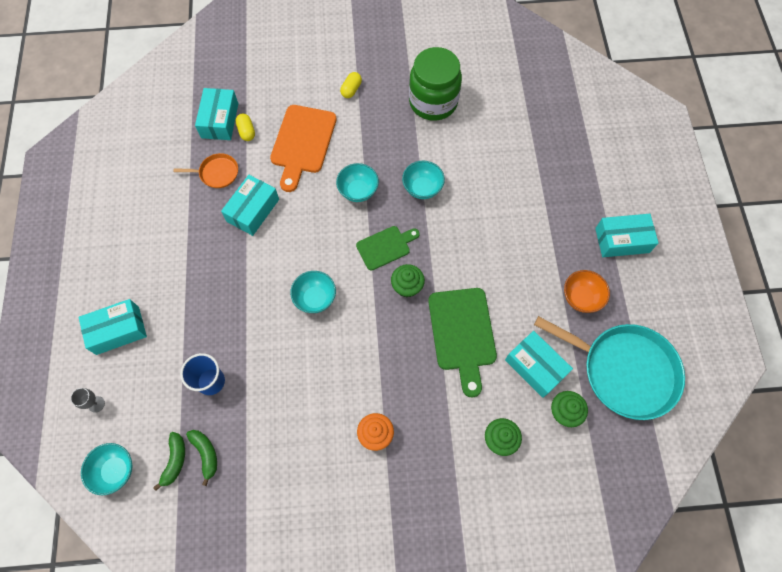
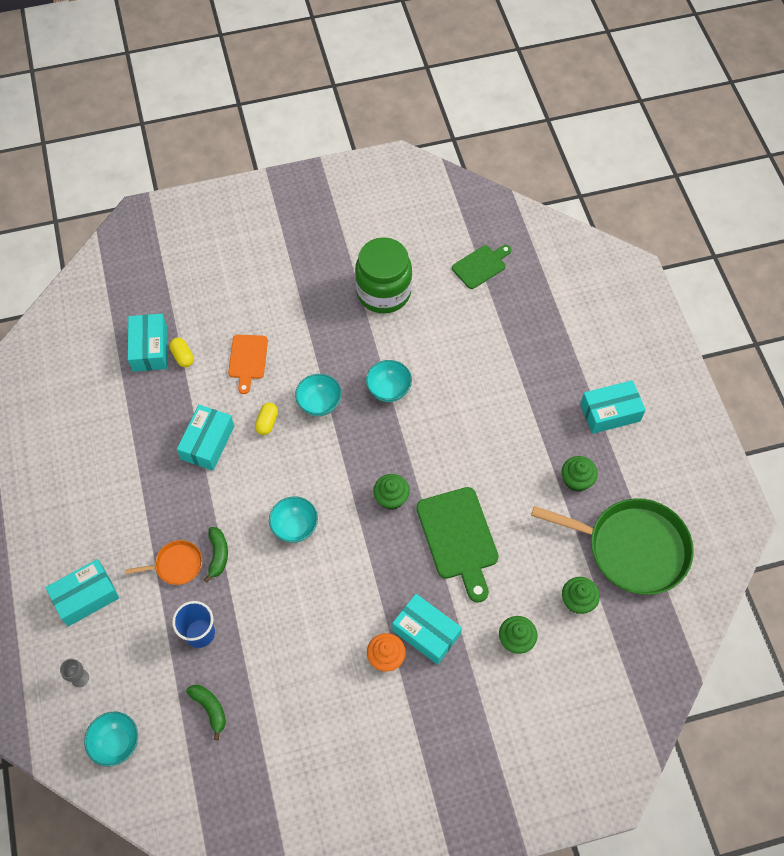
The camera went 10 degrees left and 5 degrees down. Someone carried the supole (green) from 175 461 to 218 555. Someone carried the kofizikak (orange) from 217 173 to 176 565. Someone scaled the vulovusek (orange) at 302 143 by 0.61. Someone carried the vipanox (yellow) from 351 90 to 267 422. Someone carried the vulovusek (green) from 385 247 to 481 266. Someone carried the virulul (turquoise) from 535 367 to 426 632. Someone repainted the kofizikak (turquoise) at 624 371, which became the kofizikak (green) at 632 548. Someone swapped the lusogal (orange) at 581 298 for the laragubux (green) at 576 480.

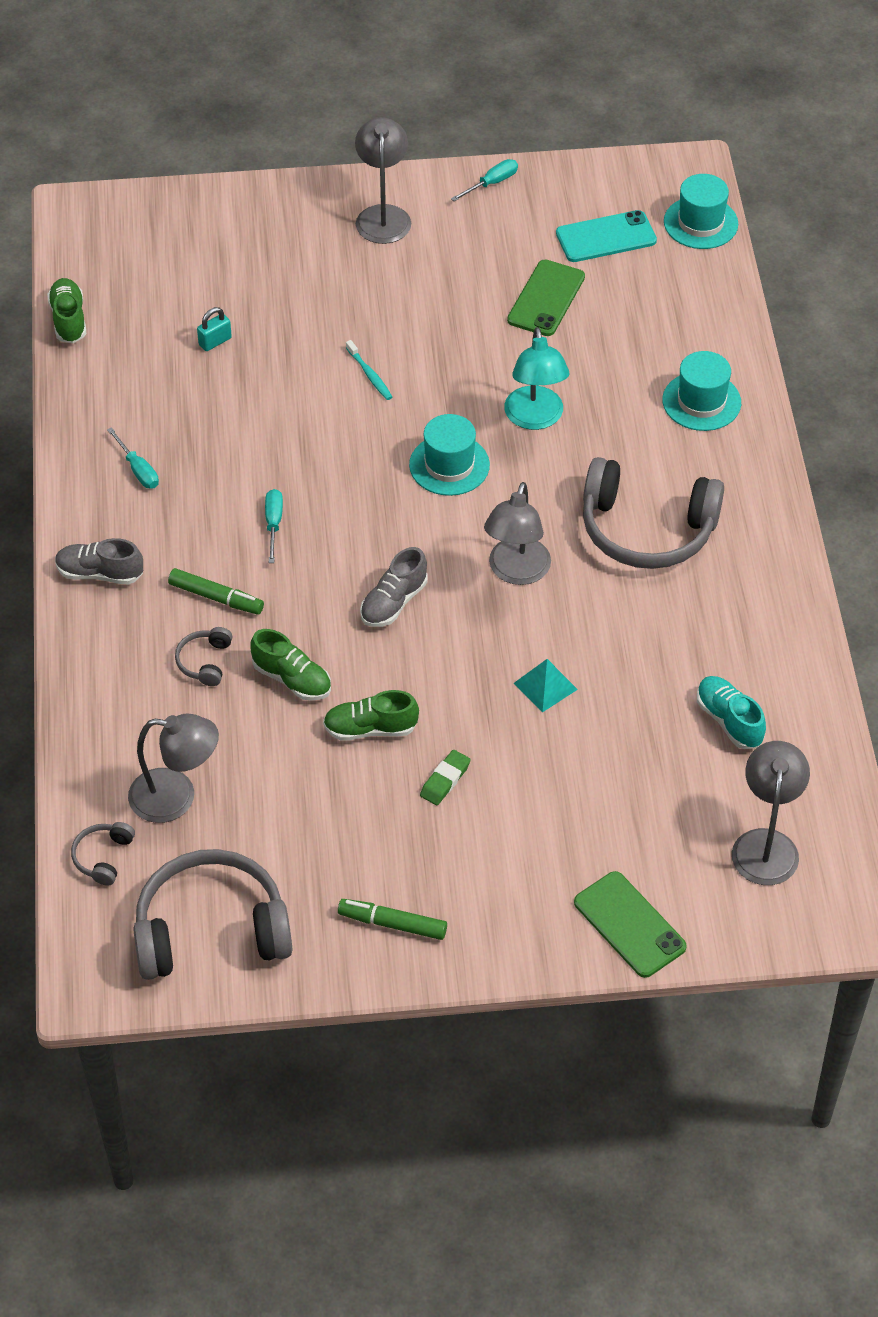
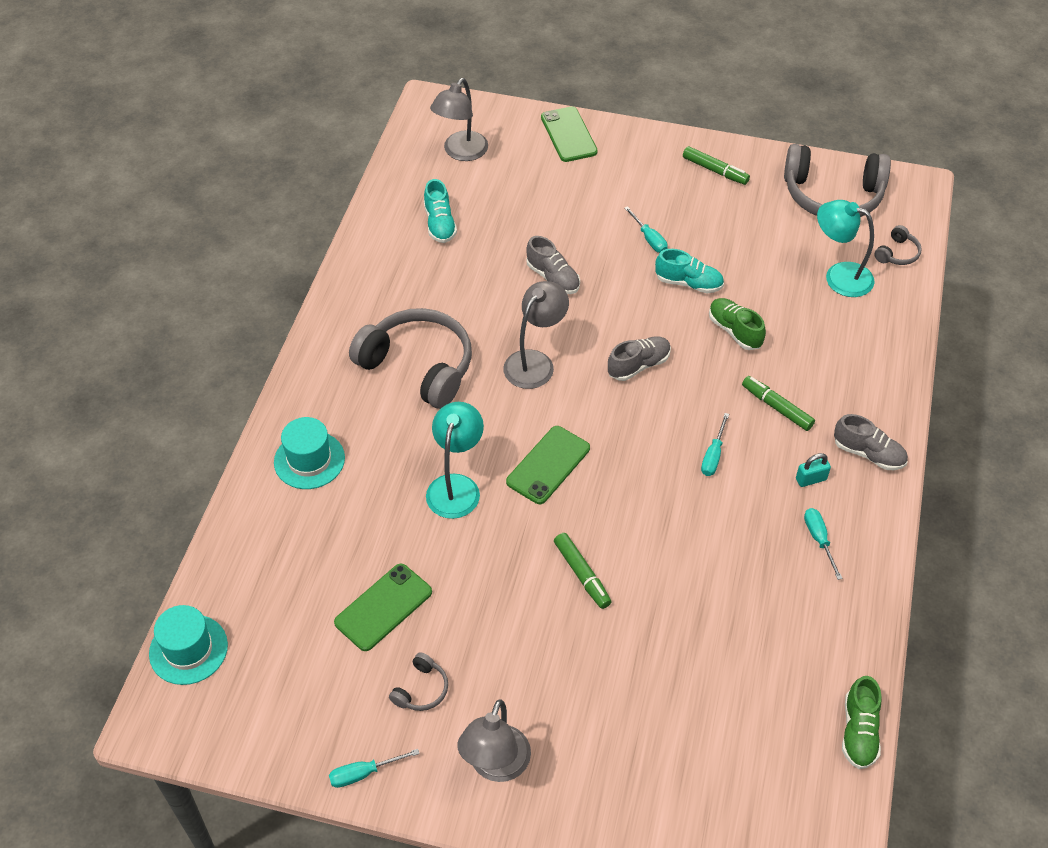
The camera went 160 degrees left and 0 degrees up. Someone repainted the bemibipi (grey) at 176 797, which became the bemibipi (turquoise) at 839 276. Someone carried the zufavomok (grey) from 205 662 to 421 689. Someone carried the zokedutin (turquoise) from 215 341 to 811 479. Someone repainted the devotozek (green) at 370 729, which became the devotozek (turquoise) at 688 283. Someone swapped the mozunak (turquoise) at 369 375 for the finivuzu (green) at 582 574. Someone swapped the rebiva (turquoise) at 449 465 for the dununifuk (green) at 548 465. Someone swapped the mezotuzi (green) at 445 780 for the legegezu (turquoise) at 649 239. Someone swapped the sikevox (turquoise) at 545 686 for the devotozek (grey) at 553 278. Someone took away the dununifuk (turquoise) at 606 237.

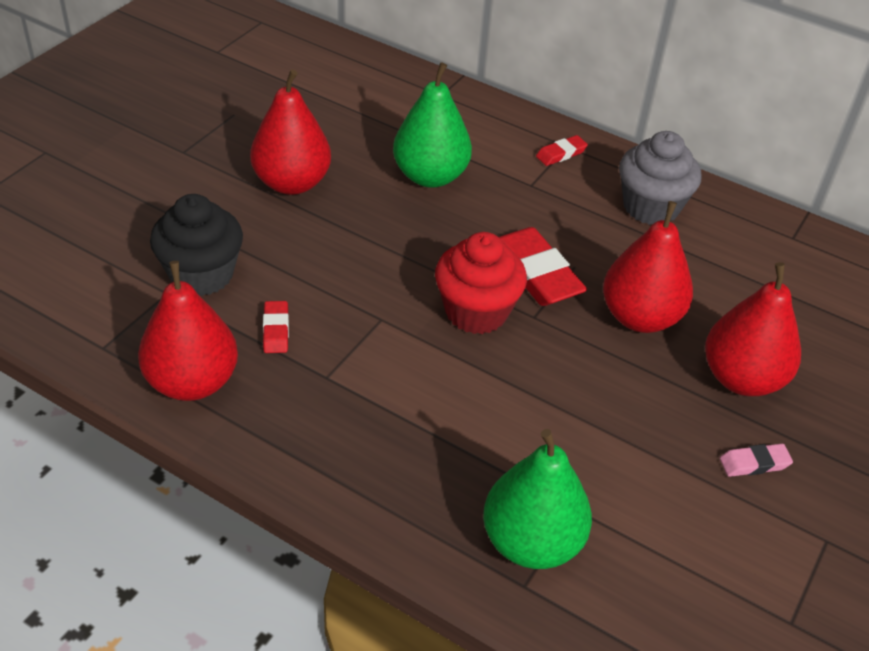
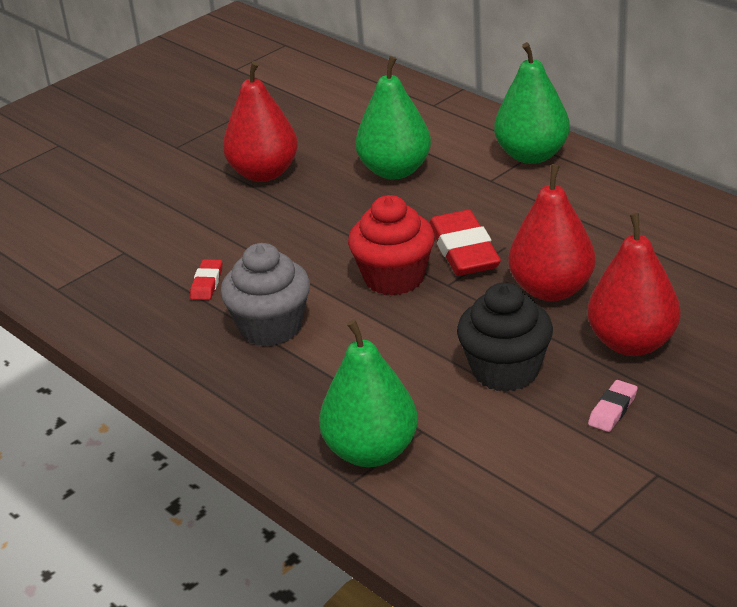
The camera went 20 degrees right and 10 degrees down. Someone took away the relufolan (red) at 192 382. Someone carried the laragubux (black) from 201 274 to 505 371. Someone swapped the mezotuzi (red) at 561 154 for the relufolan (green) at 532 155. Someone carried the laragubux (grey) from 651 207 to 271 327. Someone rotated the mezotuzi (pink) at 754 463 by 60 degrees counterclockwise.

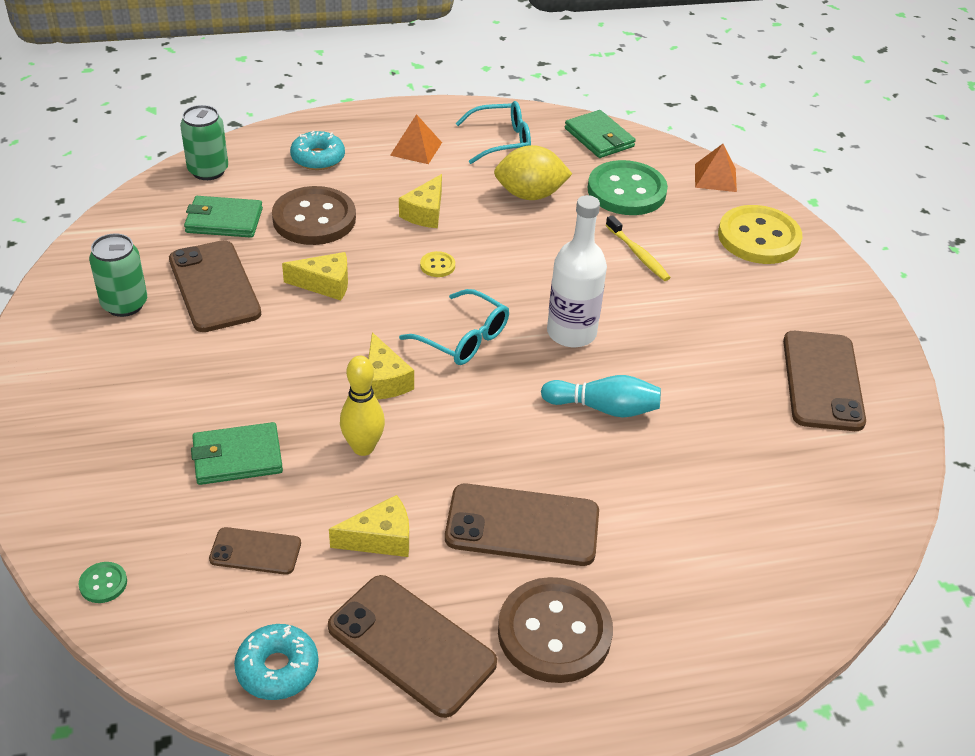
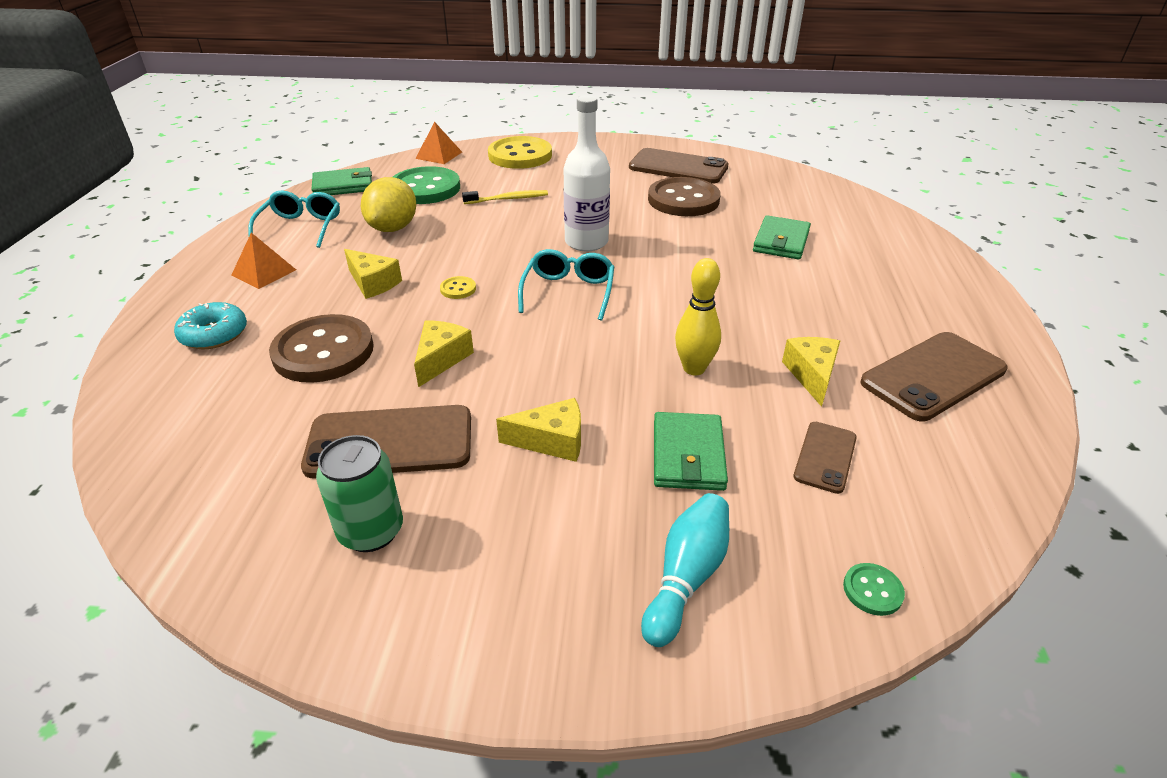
The camera went 70 degrees left and 5 degrees down. Someone took away the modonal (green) at 208 171. Someone carried the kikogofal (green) from 224 220 to 781 241. Someone took away the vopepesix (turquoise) at 277 669. Someone carried the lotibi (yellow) from 384 380 to 552 441. Someone rotated the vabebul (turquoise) at 464 339 by 45 degrees counterclockwise. Someone took away the dununifuk (brown) at 522 525. Someone carried the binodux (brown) from 554 632 to 683 200. Someone carried the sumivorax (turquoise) from 604 408 to 686 577.

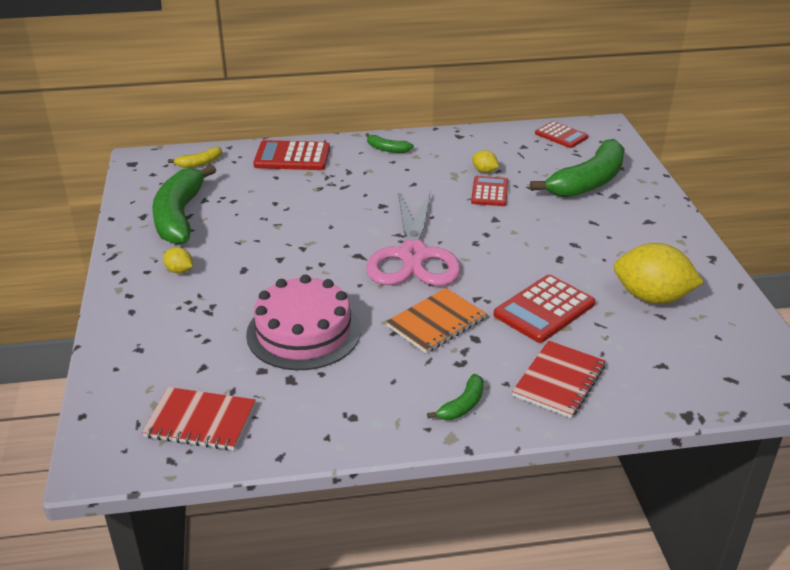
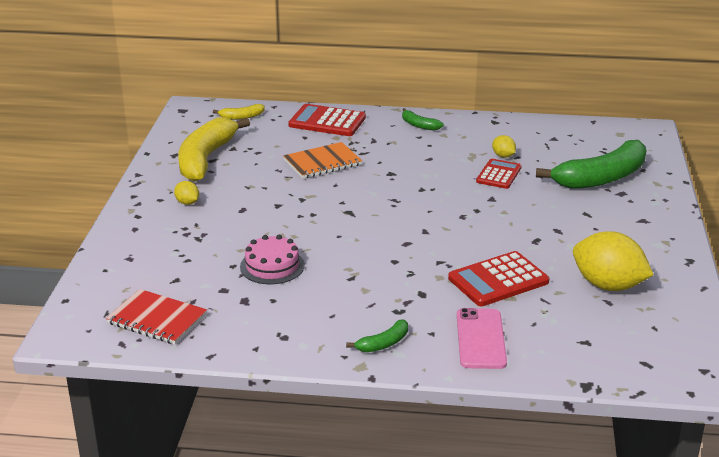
The camera went 15 degrees right and 5 degrees down. Someone repainted the supole (green) at 180 216, which became the supole (yellow) at 206 159. Someone scaled the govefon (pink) at 303 332 by 0.62. Someone took away the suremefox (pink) at 413 256. Someone carried the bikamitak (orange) from 436 322 to 322 162. Someone swapped the bikamitak (red) at 559 381 for the dununifuk (pink) at 481 339. Someone took away the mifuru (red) at 561 135.

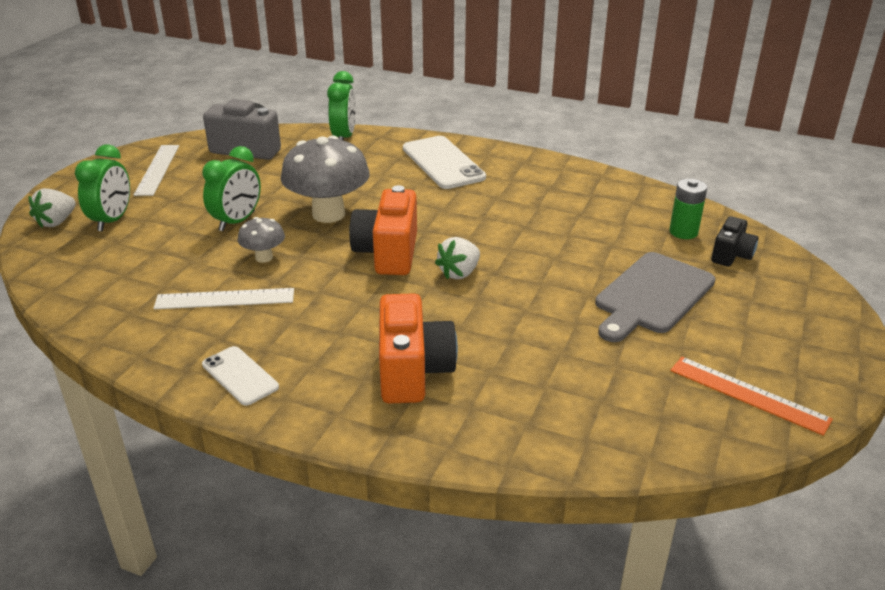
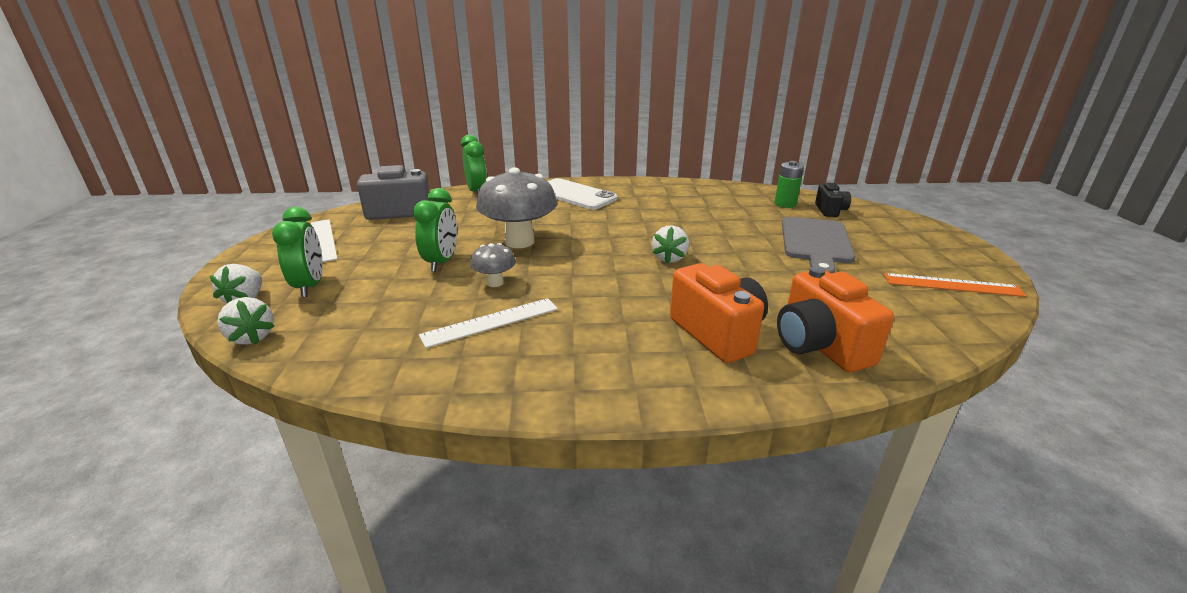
The camera went 25 degrees left and 5 degrees down. Someone took away the dununifuk (white) at 240 376. Someone carried the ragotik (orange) from 388 253 to 819 346. Someone put down the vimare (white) at 252 337.

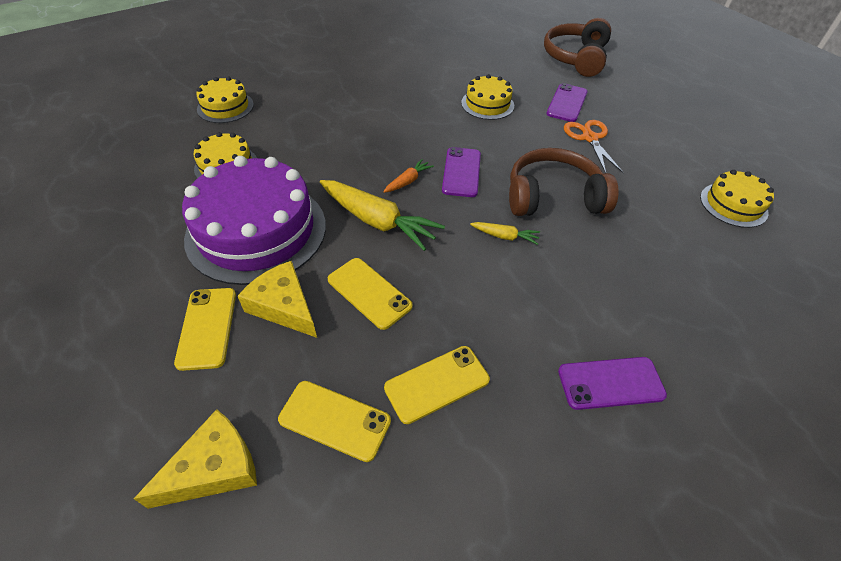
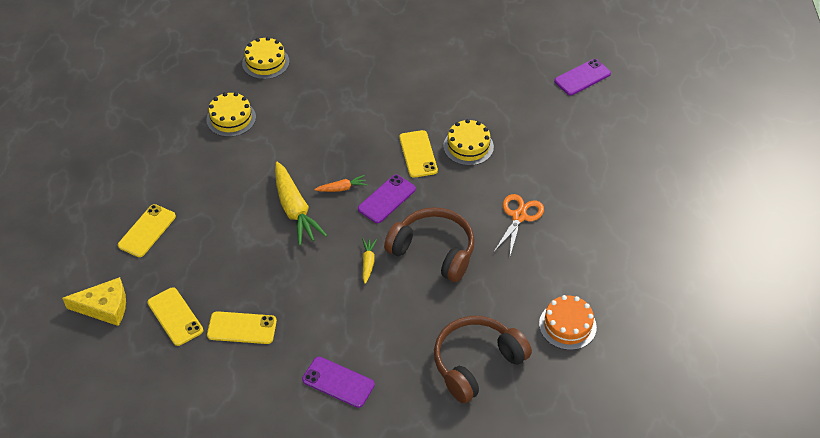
The camera went 35 degrees right and 0 degrees up. Someone took away the govefon (purple) at 256 231. Someone took away the lotibi (yellow) at 283 306. Someone carried the dununifuk (yellow) from 369 293 to 418 154. Someone rotated the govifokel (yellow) at 505 236 by 135 degrees counterclockwise. Someone carried the zufavomok (brown) from 575 58 to 476 363. Someone carried the dununifuk (purple) from 567 103 to 582 77. Someone repainted the govefon (yellow) at 733 204, which became the govefon (orange) at 567 325.

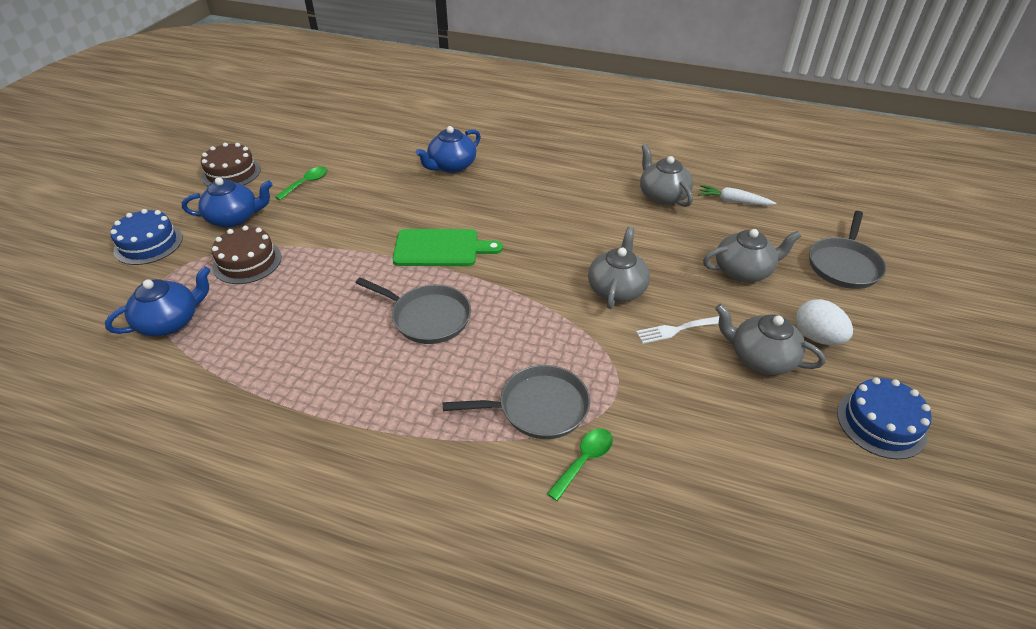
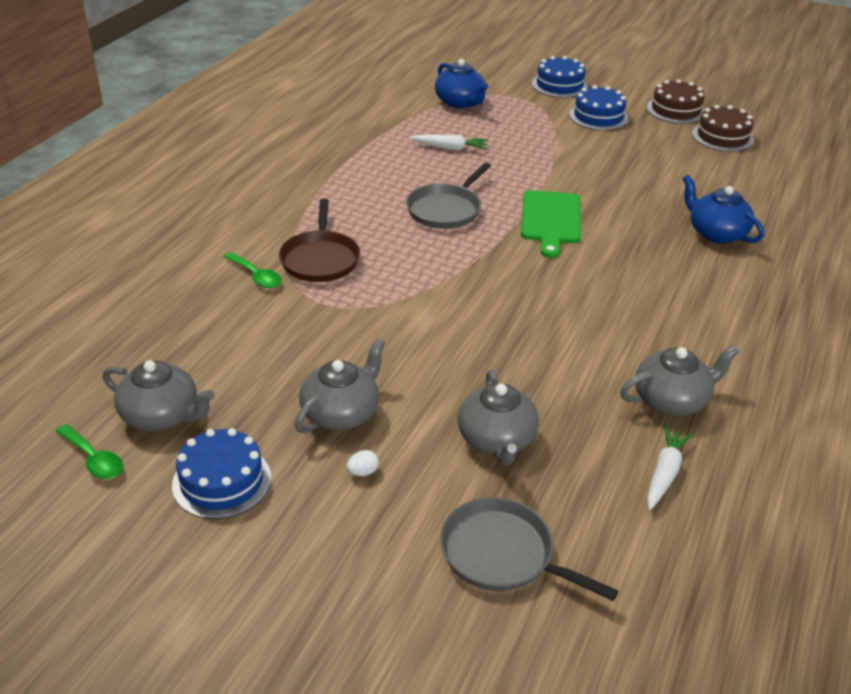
The camera went 95 degrees right and 5 degrees down. Someone swapped the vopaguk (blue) at 234 218 for the govefon (blue) at 598 116. Someone carried the govefon (brown) from 247 262 to 722 137. Someone carried the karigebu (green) from 306 183 to 93 459. Someone repainted the kofizikak (grey) at 538 407, which became the kofizikak (brown) at 320 259. Someone carried the vopaguk (grey) from 617 289 to 162 416. Someone took away the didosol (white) at 675 330. Someone scaled the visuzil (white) at 817 337 by 0.47. Someone put down the govifokel (white) at 450 148.

